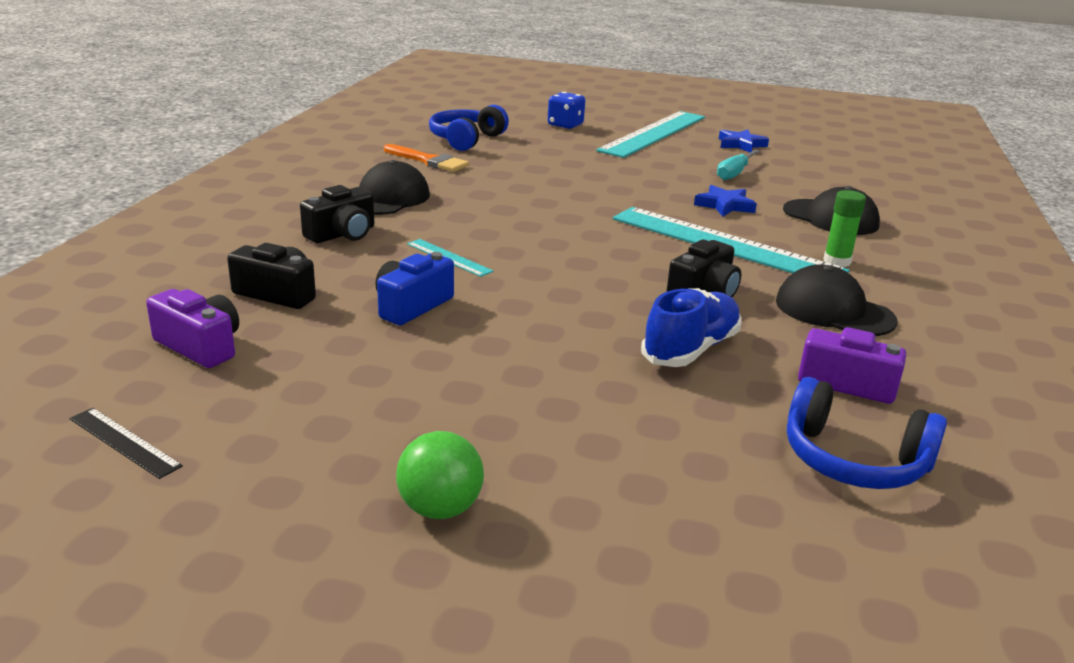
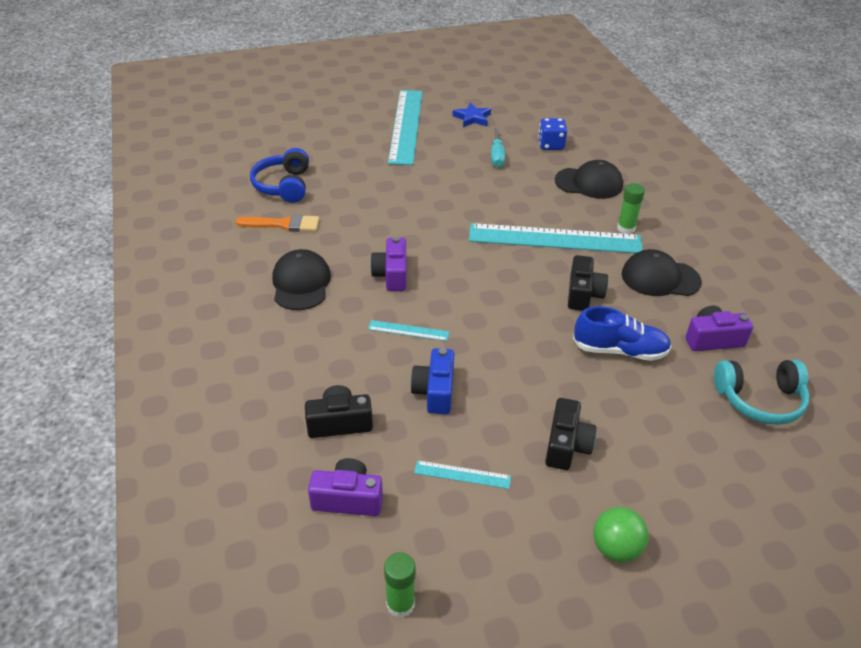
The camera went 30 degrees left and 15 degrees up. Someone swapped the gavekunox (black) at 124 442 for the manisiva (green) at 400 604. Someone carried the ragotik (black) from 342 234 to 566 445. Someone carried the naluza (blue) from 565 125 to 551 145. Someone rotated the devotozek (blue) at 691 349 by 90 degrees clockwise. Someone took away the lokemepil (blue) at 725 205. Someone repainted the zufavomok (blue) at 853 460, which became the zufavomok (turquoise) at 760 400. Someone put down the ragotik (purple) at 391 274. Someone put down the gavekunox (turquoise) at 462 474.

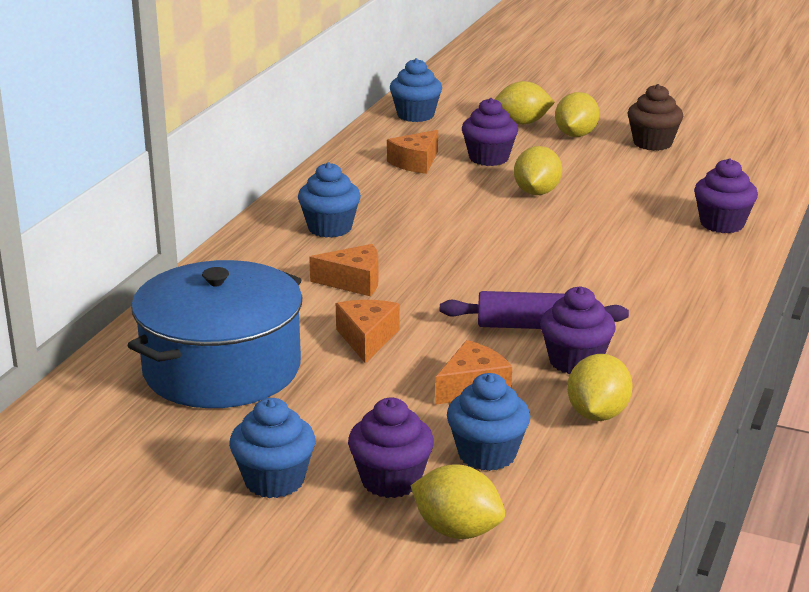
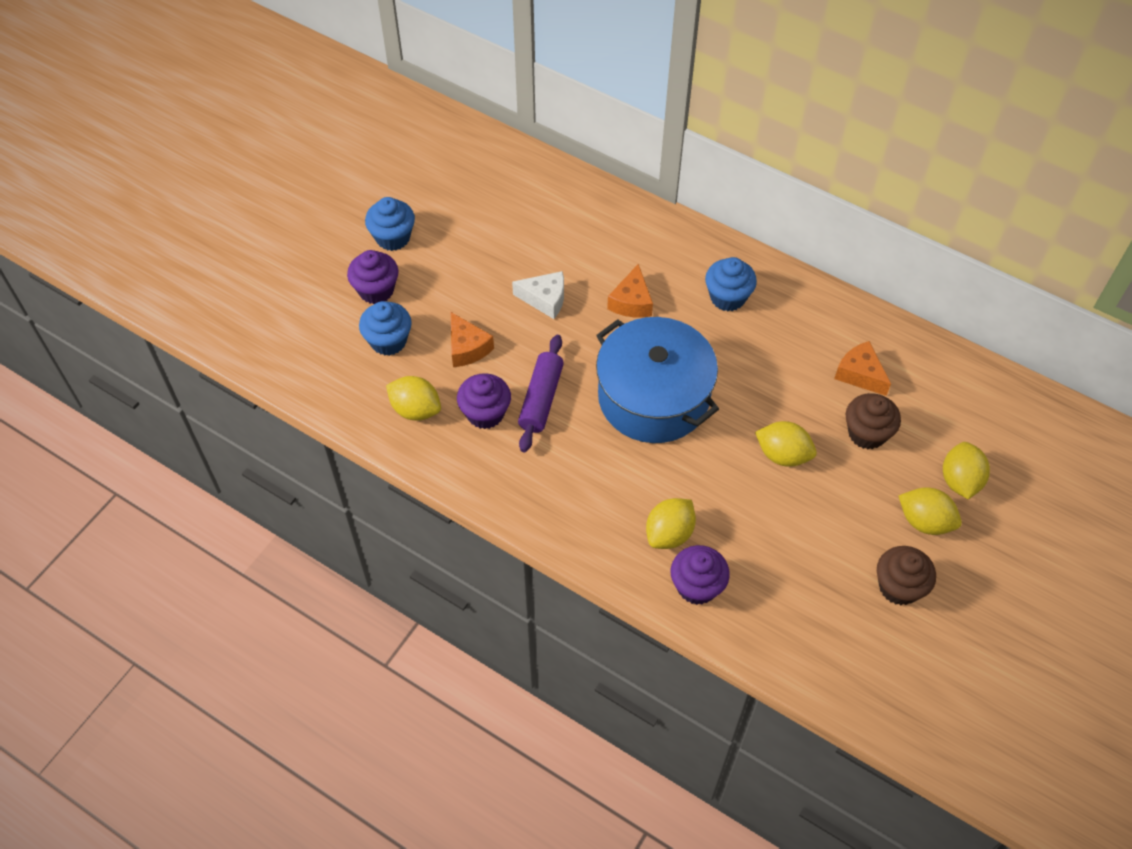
The camera went 100 degrees right and 30 degrees up. Someone carried the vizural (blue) from 222 368 to 653 397. Someone repainted the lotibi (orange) at 367 339, which became the lotibi (white) at 545 299. Someone took away the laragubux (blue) at 415 115. Someone carried the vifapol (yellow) from 457 530 to 669 533. Someone repainted the laragubux (purple) at 489 158, which became the laragubux (brown) at 867 433.

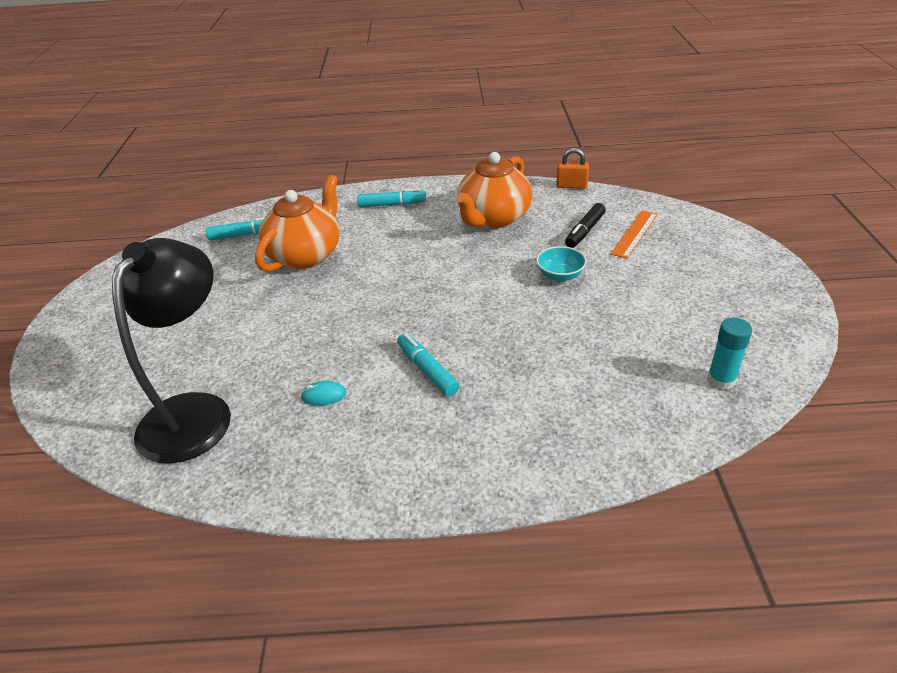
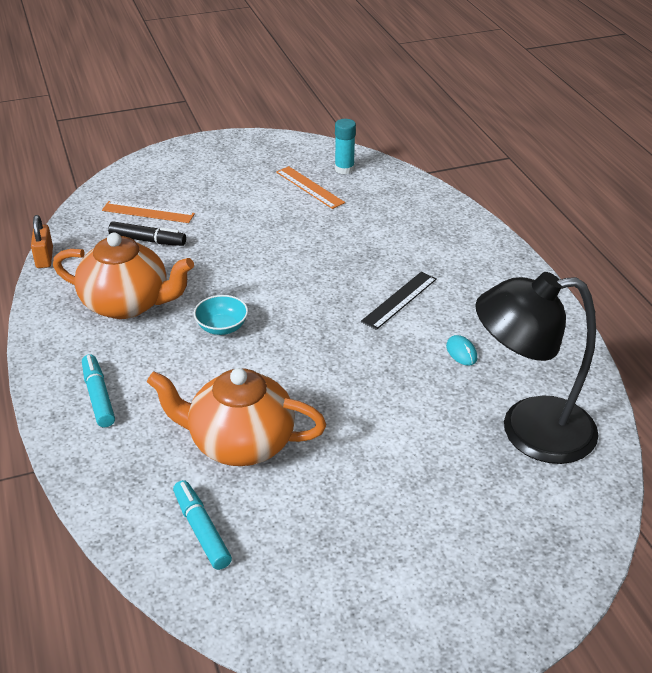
The camera went 110 degrees left and 0 degrees up. Someone swapped the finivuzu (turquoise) at 427 370 for the gavekunox (black) at 399 300. Someone carried the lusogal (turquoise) from 560 275 to 222 327. Someone put down the gavekunox (orange) at 309 187.

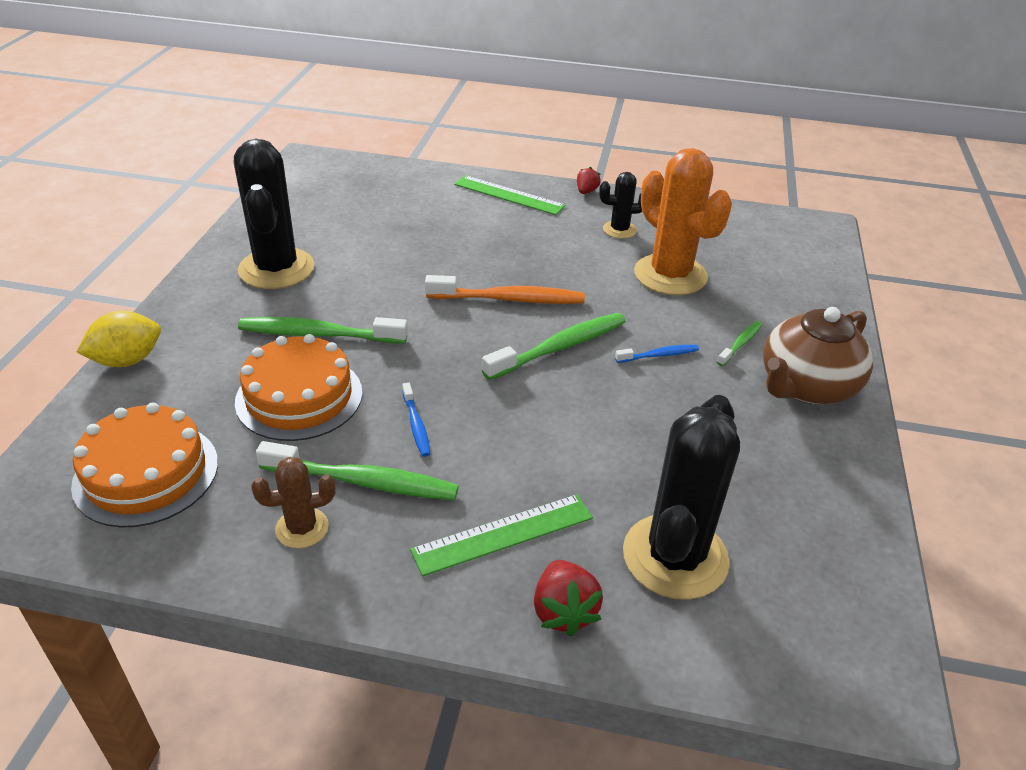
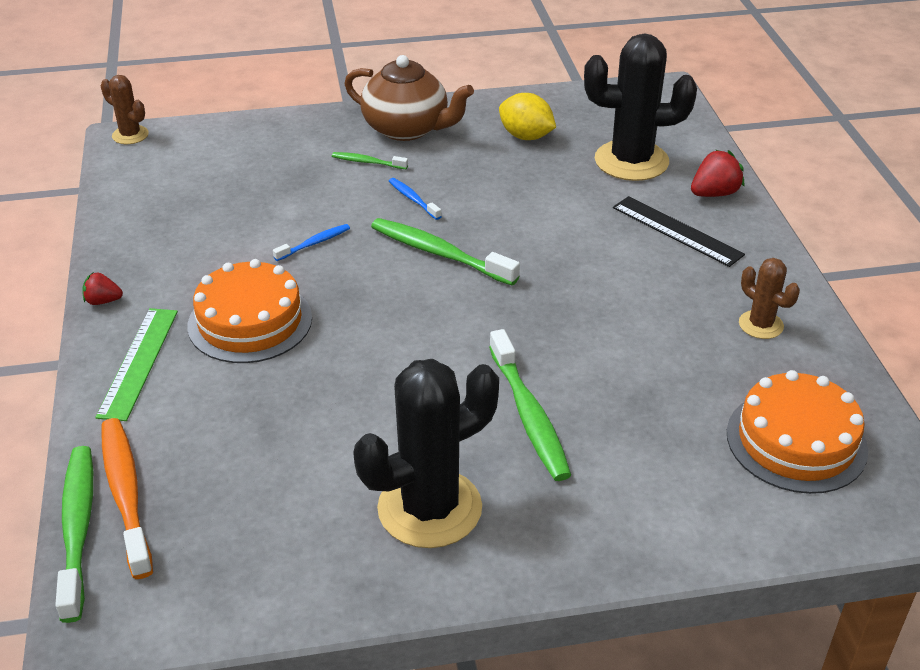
The camera went 110 degrees left and 0 degrees up. Someone carried the vifapol (yellow) from 127 360 to 526 136. Someone carried the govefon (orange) from 299 397 to 250 321. Someone carried the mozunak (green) from 364 482 to 78 528. Someone carried the mozunak (blue) from 416 425 to 314 243. Someone repainted the gavekunox (green) at 503 534, which became the gavekunox (black) at 676 231. Someone carried the mozunak (orange) from 509 299 to 126 494. Someone took away the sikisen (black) at 619 230. Someone took away the sikisen (orange) at 670 275. Someone put down the sikisen (brown) at 130 135.

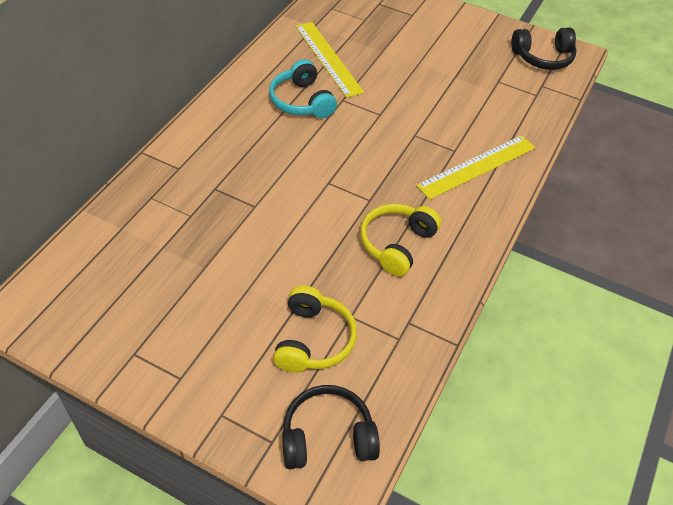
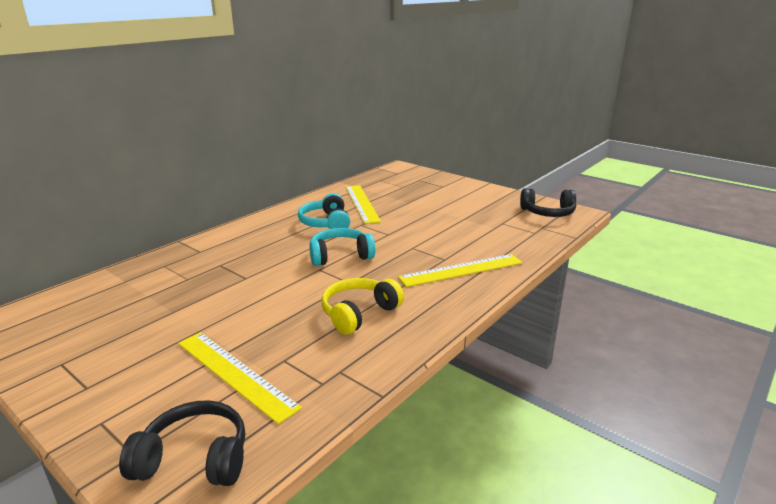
The camera went 15 degrees right and 25 degrees down. Someone swapped the zufavomok (yellow) at 313 340 for the gavekunox (yellow) at 235 373. Someone put down the zufavomok (turquoise) at 340 256.

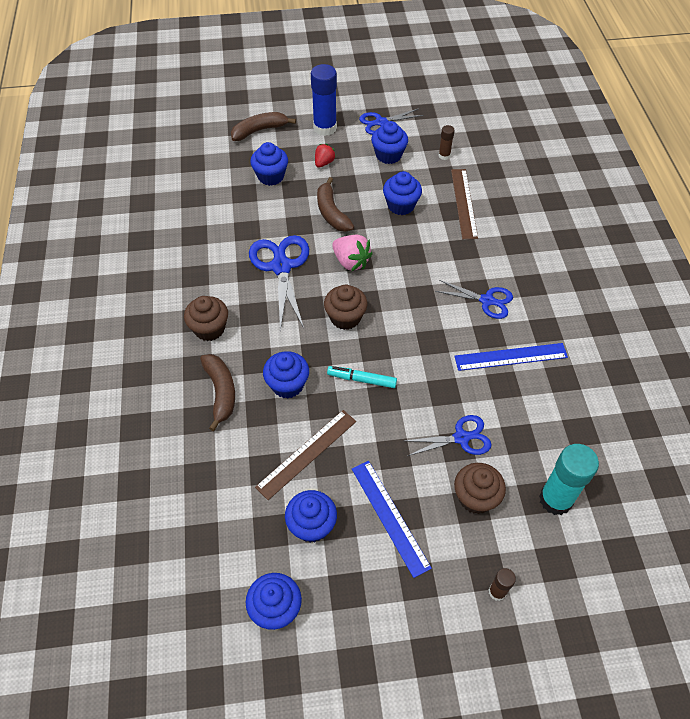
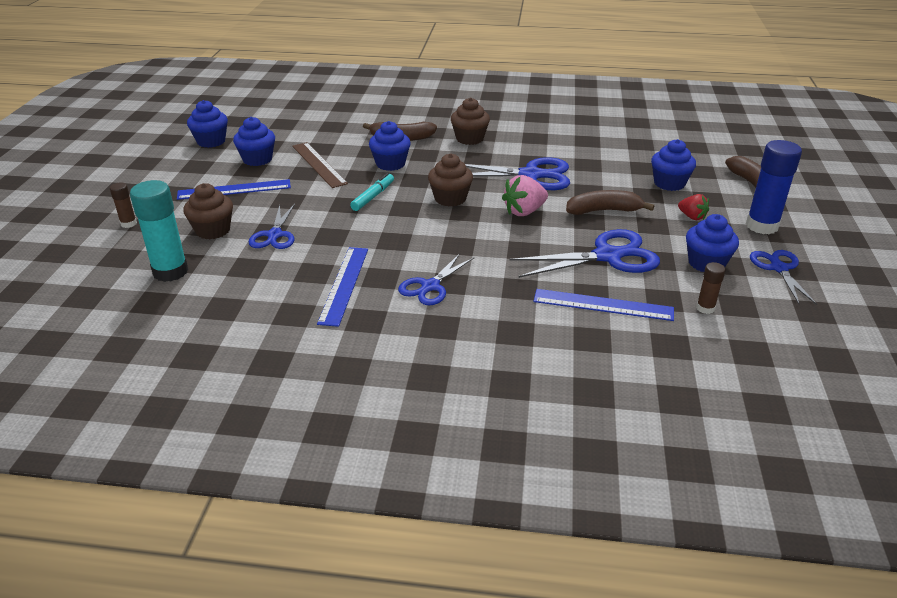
The camera went 105 degrees right and 20 degrees down. Someone swapped the laragubux (blue) at 401 205 for the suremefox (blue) at 607 256. Someone repainted the gavekunox (brown) at 463 203, which became the gavekunox (blue) at 603 305.

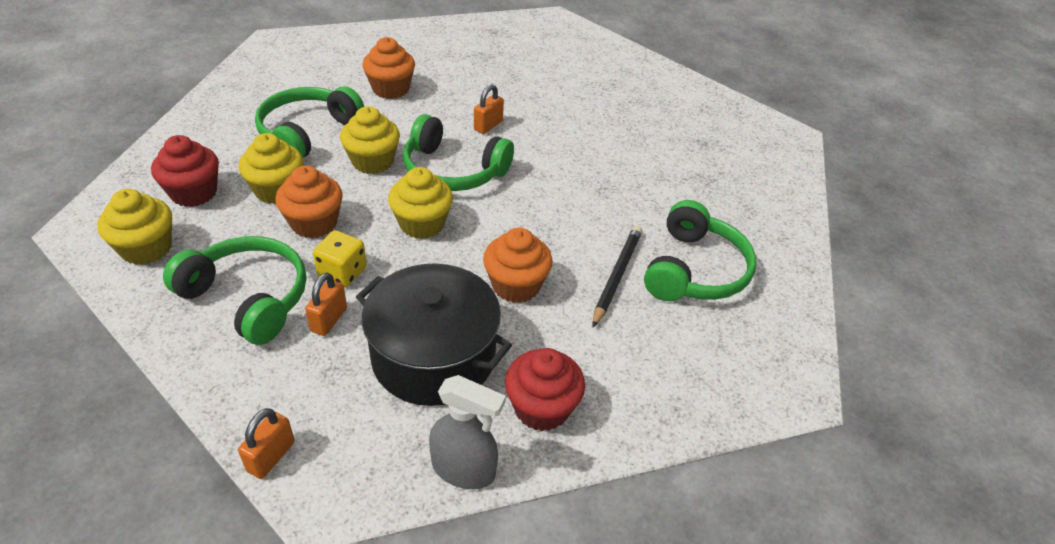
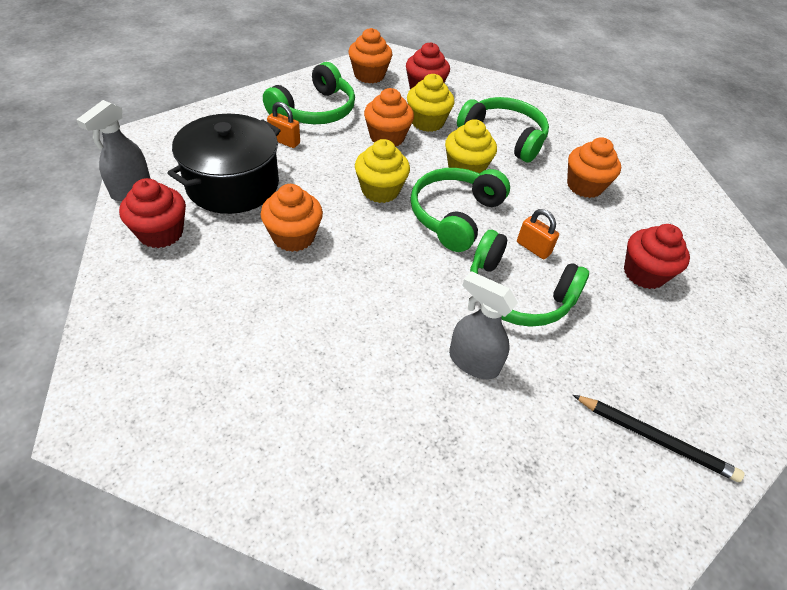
The camera went 95 degrees right and 5 degrees up. Someone repainted the laragubux (yellow) at 146 248, which became the laragubux (orange) at 369 75. Someone took away the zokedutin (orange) at 271 456. Someone took away the naluza (yellow) at 342 272. Someone carried the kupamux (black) from 617 276 to 655 439. Someone carried the zufavomok (green) from 694 270 to 517 294. Someone put down the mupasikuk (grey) at 473 362. Someone put down the laragubux (red) at 644 273.

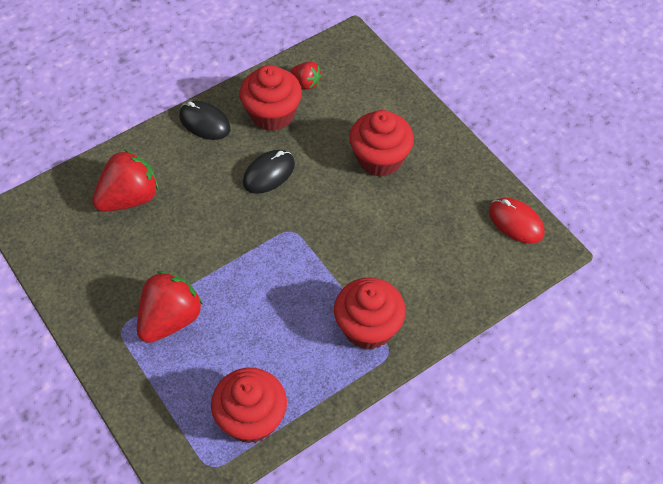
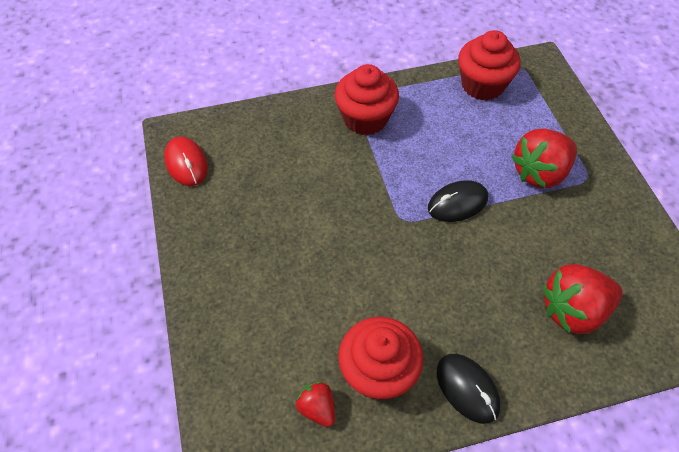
The camera went 160 degrees left and 0 degrees up. Someone carried the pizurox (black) from 269 173 to 457 203. Someone took away the laragubux (red) at 380 159.

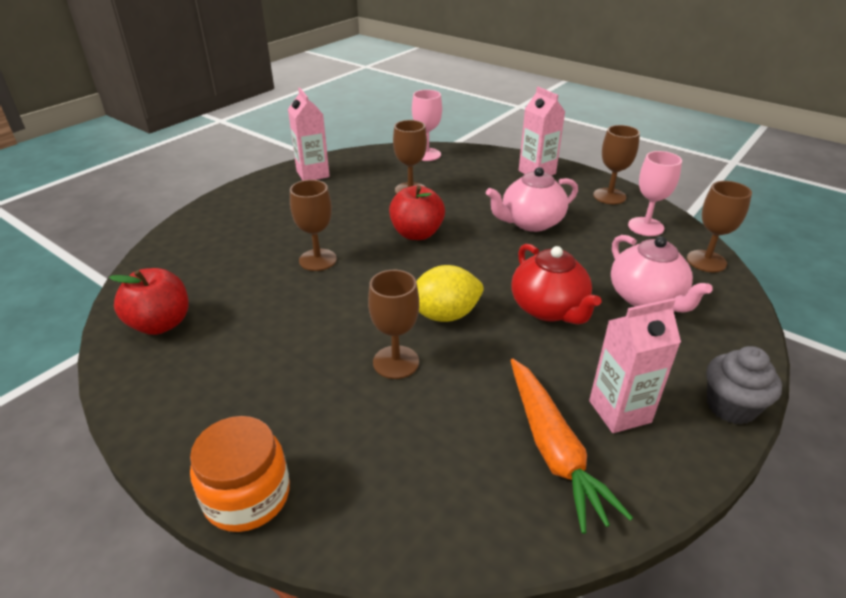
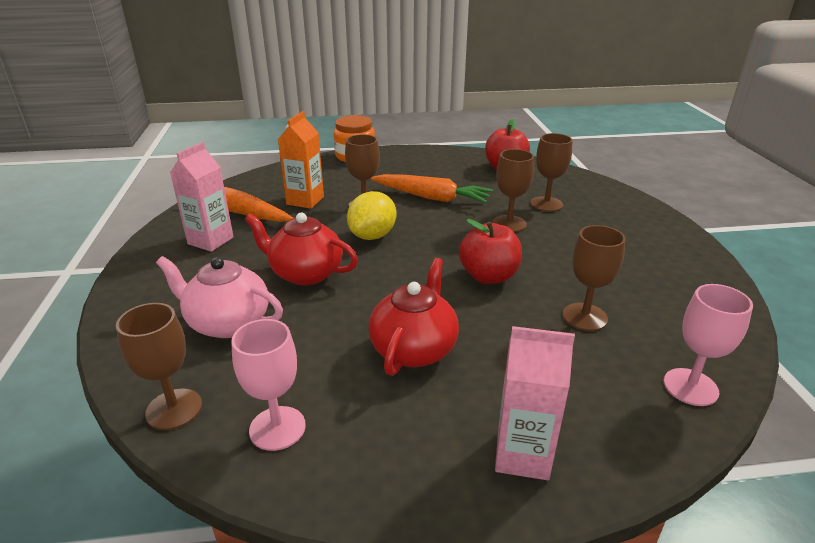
The camera went 135 degrees right and 5 degrees down. Someone took away the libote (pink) at 313 174. Someone repainted the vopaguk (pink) at 530 222, which became the vopaguk (red) at 414 349. Someone carried the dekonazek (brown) from 609 196 to 546 204. Someone took away the laragubux (grey) at 731 406. Someone put down the libote (orange) at 305 200. Someone put down the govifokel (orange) at 431 197.

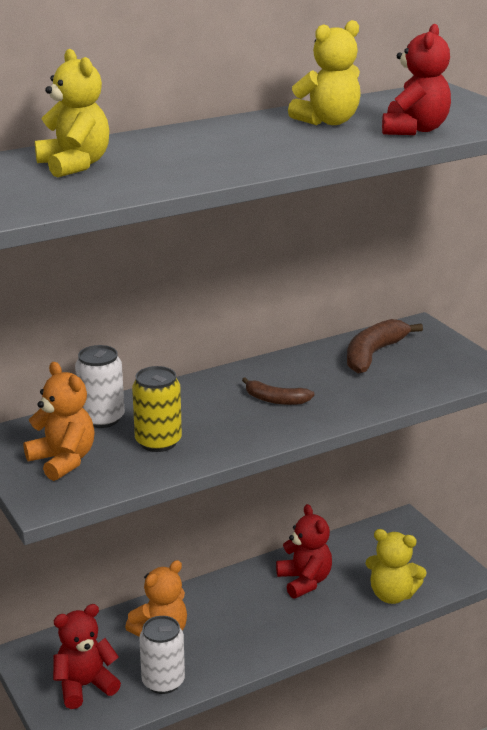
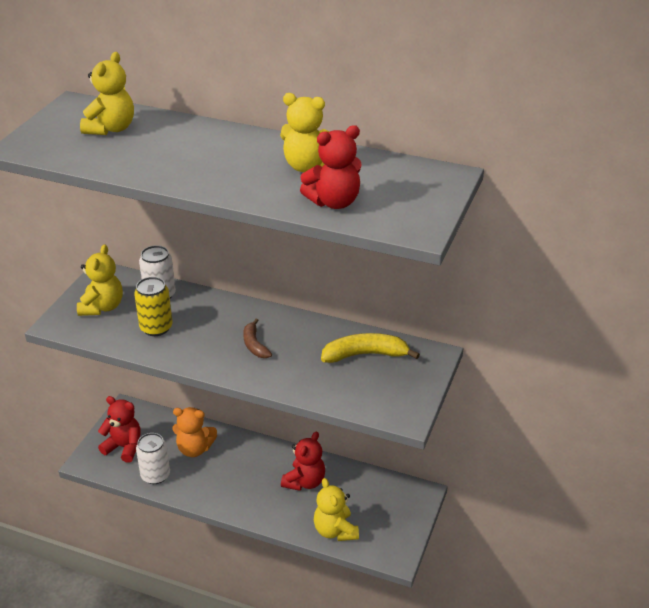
The camera went 50 degrees right and 10 degrees up. Someone repainted the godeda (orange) at 63 461, which became the godeda (yellow) at 102 307. Someone repainted the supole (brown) at 374 354, which became the supole (yellow) at 365 355.

